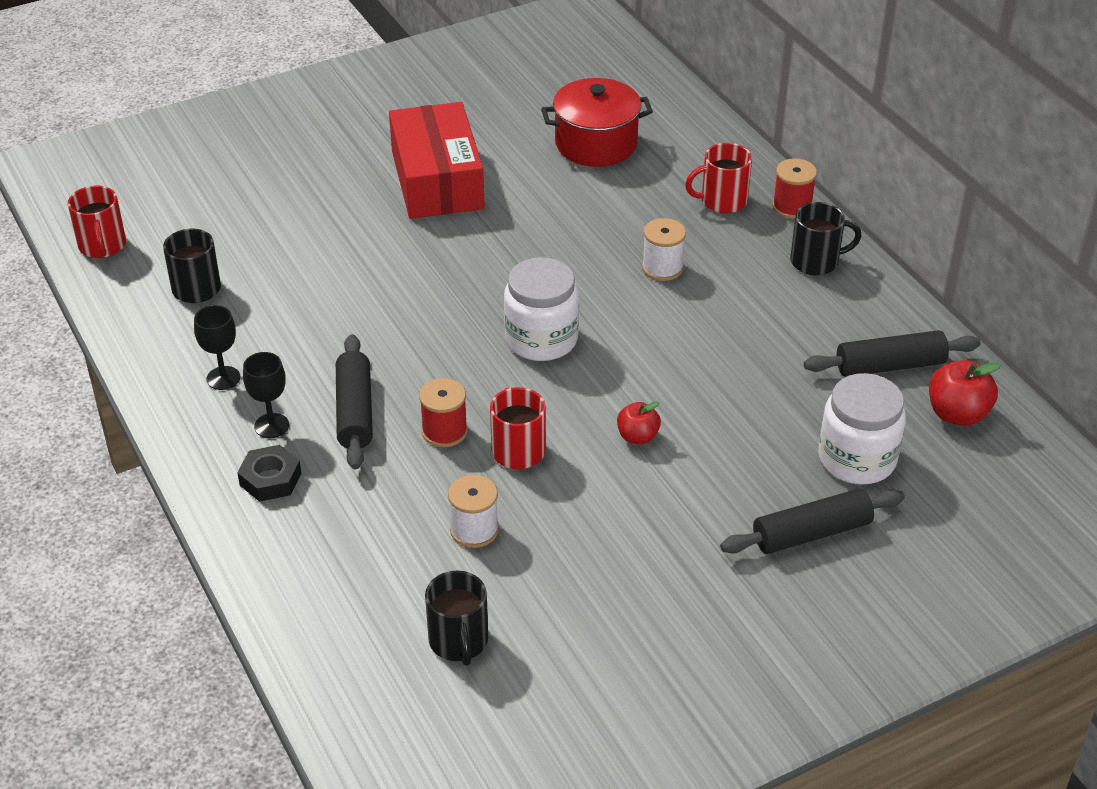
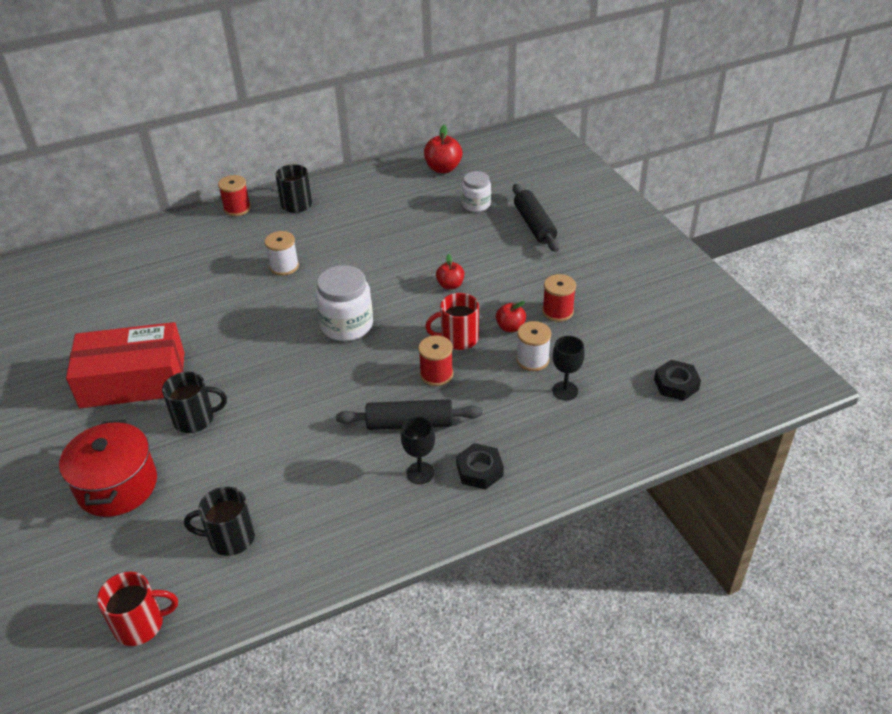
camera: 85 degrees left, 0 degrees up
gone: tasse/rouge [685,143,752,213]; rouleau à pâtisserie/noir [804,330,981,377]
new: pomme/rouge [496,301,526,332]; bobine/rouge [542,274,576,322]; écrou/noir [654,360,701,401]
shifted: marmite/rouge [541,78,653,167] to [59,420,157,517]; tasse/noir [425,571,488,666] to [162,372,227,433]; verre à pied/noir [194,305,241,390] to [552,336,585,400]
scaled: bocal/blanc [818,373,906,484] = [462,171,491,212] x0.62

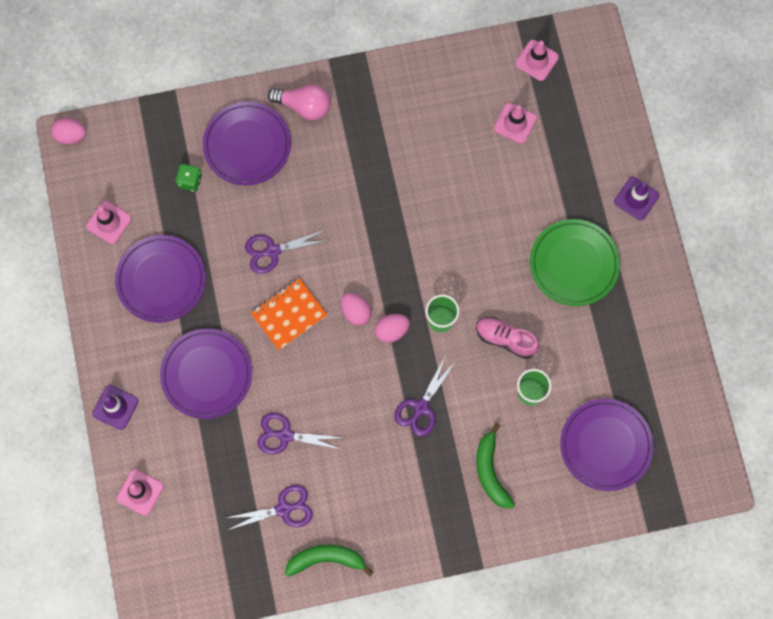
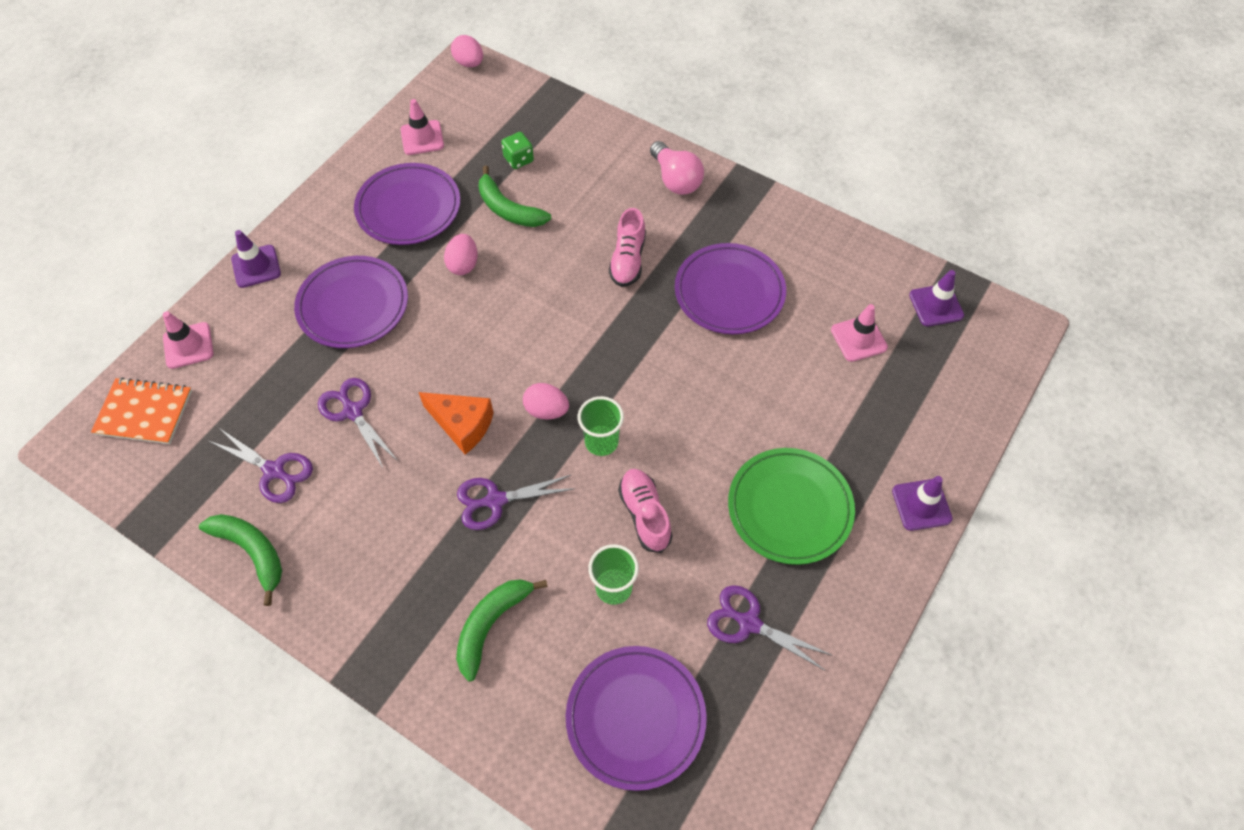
camera: 45 degrees right, 15 degrees down
new: fromage/orange [419,392,494,455]; banane/vert [478,165,551,227]; chaussure/rose [609,208,646,287]
shifted: carnet/orange [251,278,328,350] to [91,377,192,444]; œuf/rose [340,293,372,326] to [444,234,478,275]; assiette/violet [203,102,291,186] to [675,243,786,334]; ciseaux/violet [245,230,330,274] to [707,585,831,671]
repainted: cône de chantier/rose [515,40,559,81] to cône de chantier/violet [909,270,964,326]

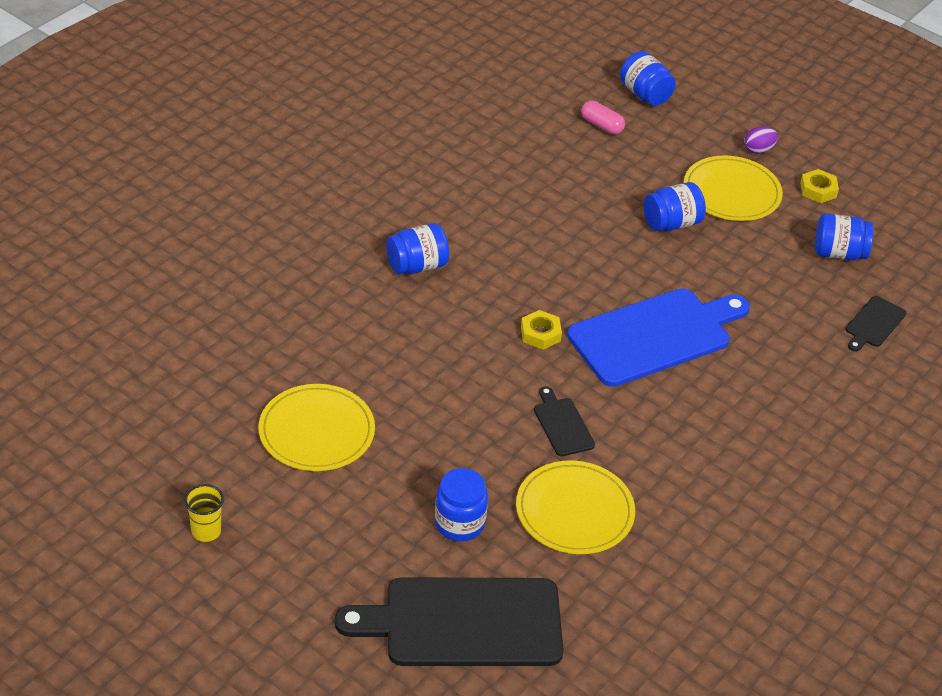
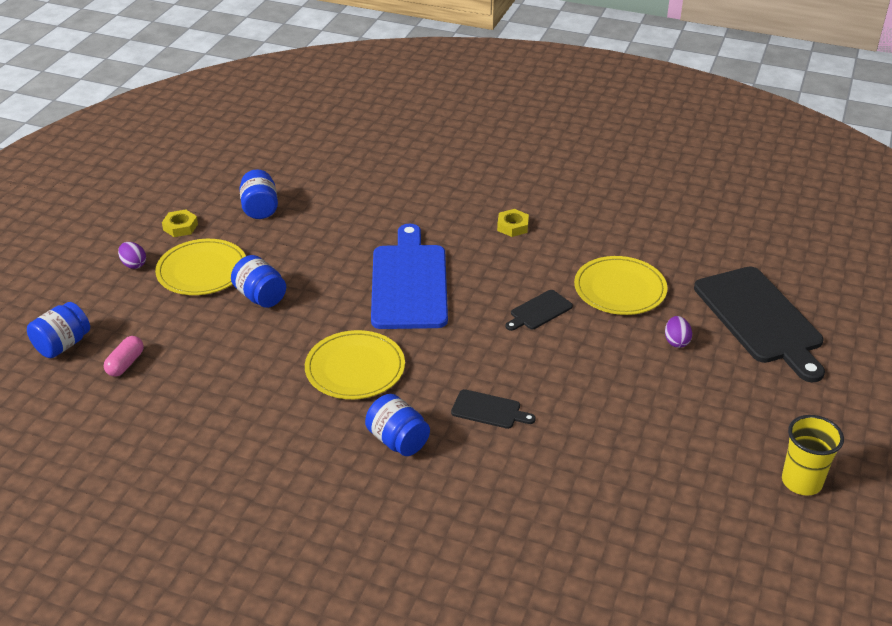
camera: 105 degrees left, 5 degrees down
shifted: assiette/jaune [258,384,375,471] to [305,330,405,399]; planche à découper/noir [846,296,906,352] to [451,389,536,429]; écrou/jaune [521,310,562,349] to [497,209,529,237]
swapped: bocal/bleu [435,468,488,541] to œuf/violet [665,316,692,348]
rotated: planche à découper/bleu [567,288,750,387] = [371,224,448,329] 45 degrees clockwise
scaled: gobelet/jaune [184,484,224,542] = [782,415,844,496] x1.51

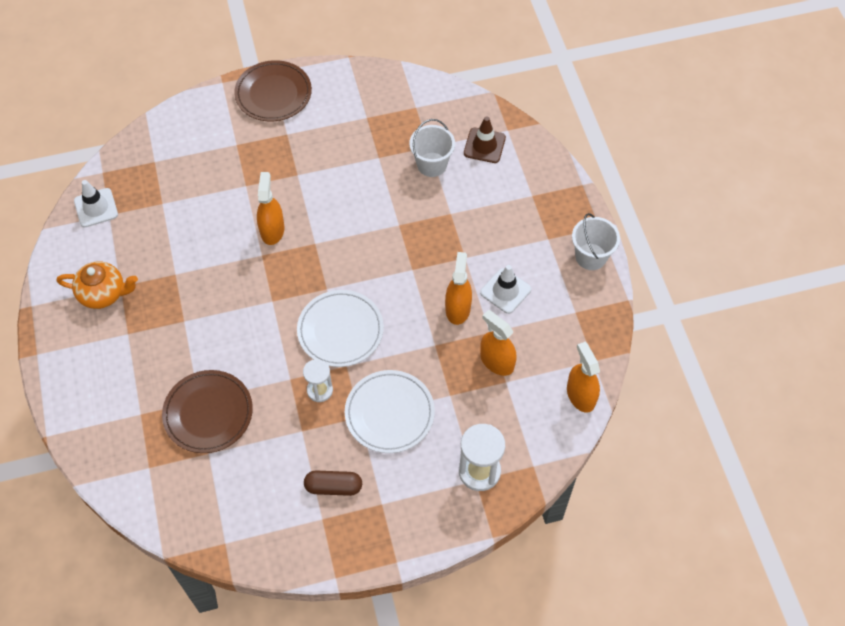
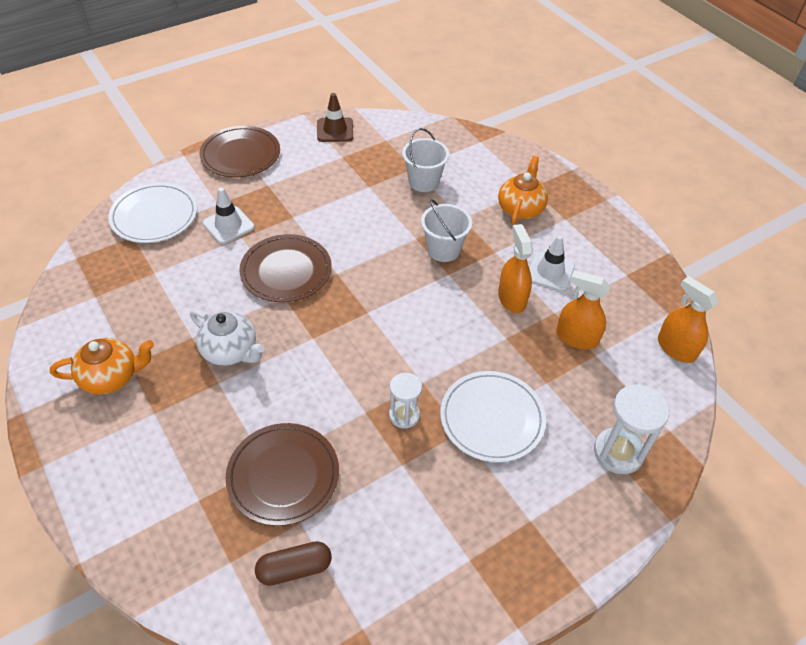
camera: 20 degrees left, 10 degrees down
new: théière/blanc [190,310,264,366]; théière/orange [498,156,548,225]
shifted: assiette/blanc [297,290,384,367] to [108,183,197,243]; cône de chantier/blanc [74,180,118,227] to [203,187,255,244]; gélule/marron [304,470,362,496] to [255,541,332,586]; cône de chantier/marron [464,117,506,163] to [317,93,353,142]; seau/blanc [572,213,620,270] to [421,199,472,262]
swapped: vaporisateur/orange [257,172,284,245] to assiette/marron [239,234,332,302]

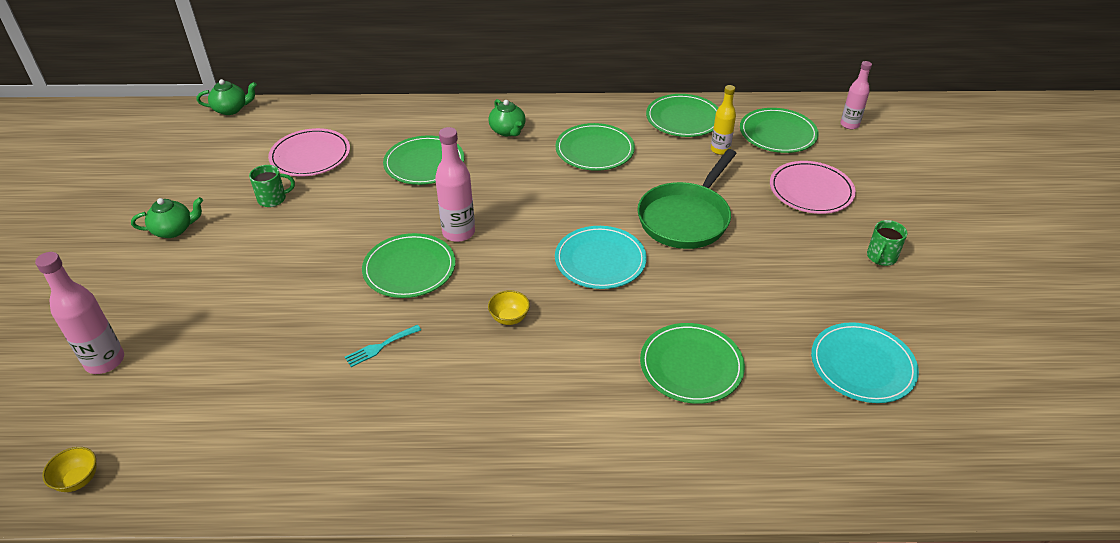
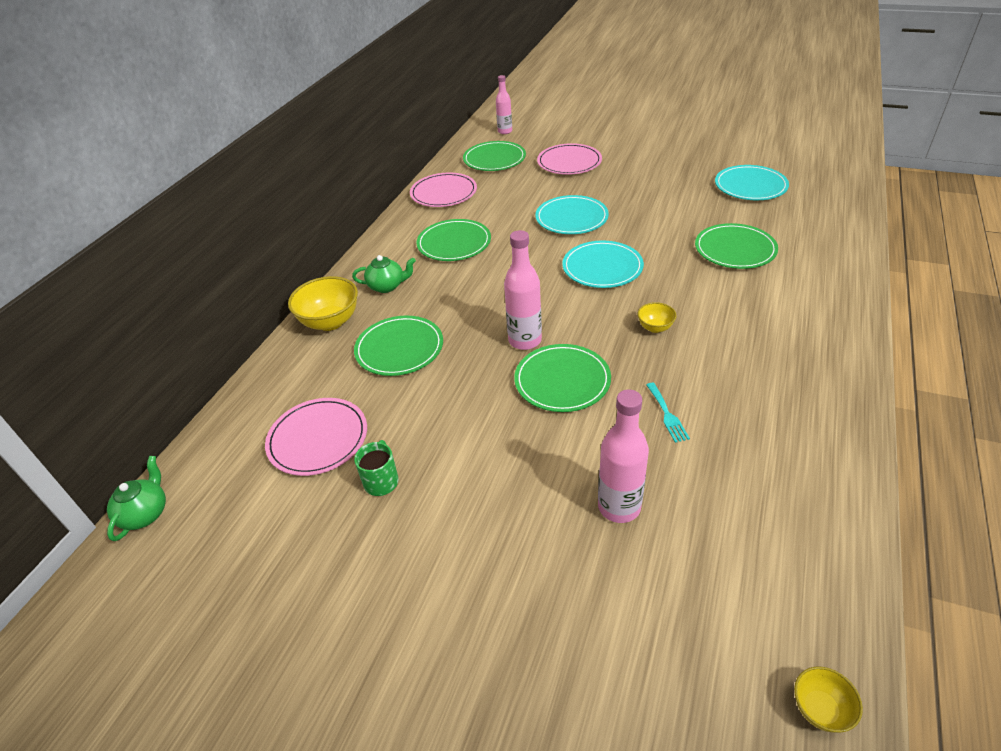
camera: 65 degrees left, 0 degrees up
gone: théière/vert [131,197,203,238]; bouteille/jaune [711,85,736,155]; tasse/vert [867,220,907,266]
new: bol/jaune [288,276,358,331]
shifted: bouteille/rose [35,252,124,374] to [598,389,649,523]
swapped: poêle/vert [637,149,737,249] to assiette/turquoise [535,195,609,234]
repainted: assiette/vert [646,94,718,137] to assiette/rose [410,173,477,207]

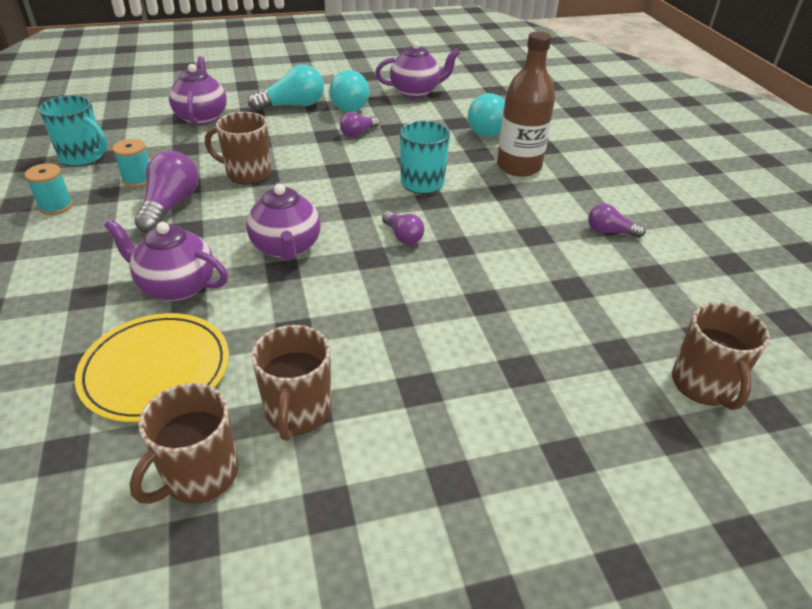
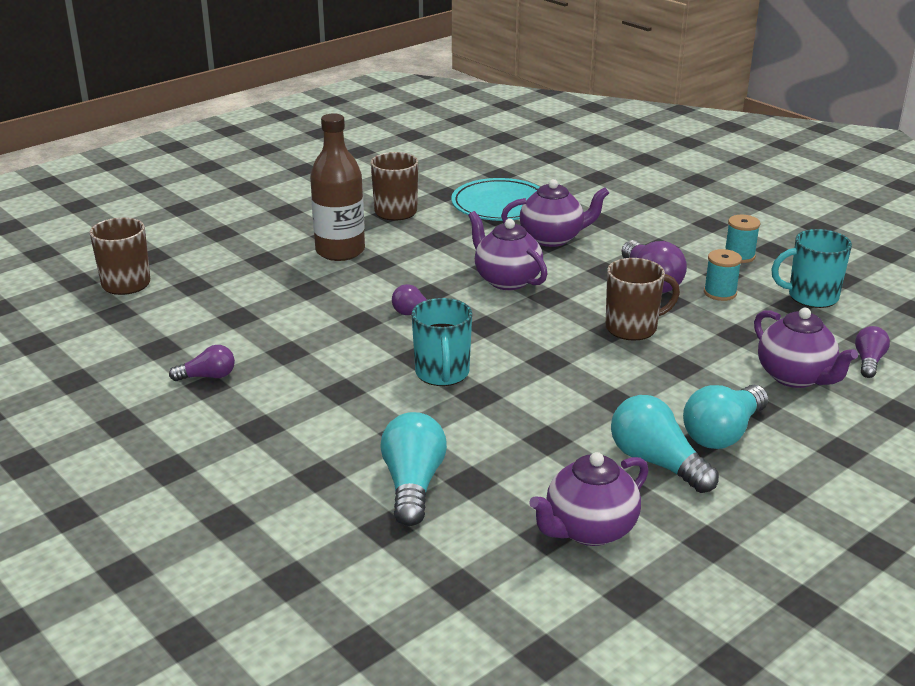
camera: 155 degrees right, 10 degrees down
gone: tasse/marron [130,383,238,504]
shifted: bouteille/marron [497,31,555,177] to [310,113,365,261]; ampoule/violet [340,112,379,138] to [855,326,890,378]
repainted: assiette/jaune [75,313,229,422] to assiette/turquoise [451,178,540,221]

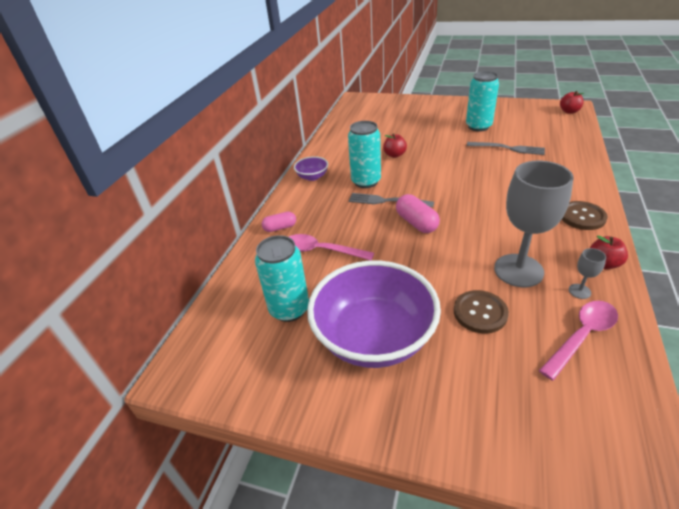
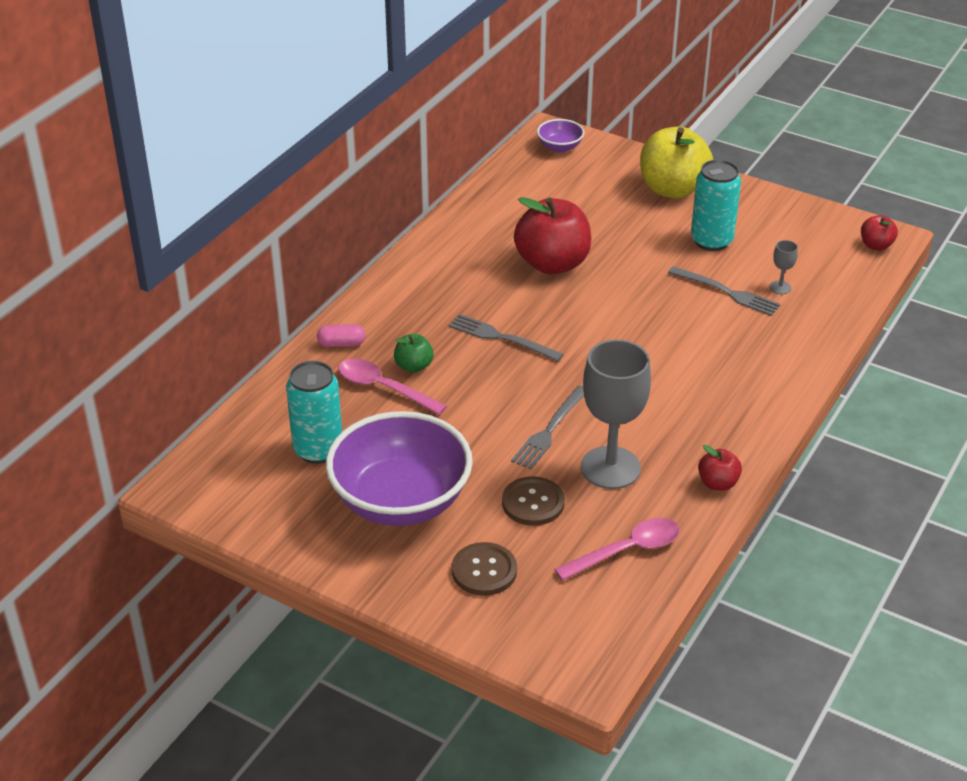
camera: 10 degrees right, 0 degrees up
gone: canette/turquoise [348,121,381,188]; gélule/rose [396,194,440,233]
new: pomme/vert [394,334,434,373]; fourchette/gris [511,385,584,470]; pomme/jaune [640,127,713,199]
shifted: bouton/marron [562,201,608,230] to [452,542,517,596]; bol/violet [294,156,329,181] to [537,119,585,153]; verre à pied/gris [569,248,606,299] to [770,240,798,294]
scaled: pomme/rouge [383,133,407,158] = [514,197,591,275] x2.10

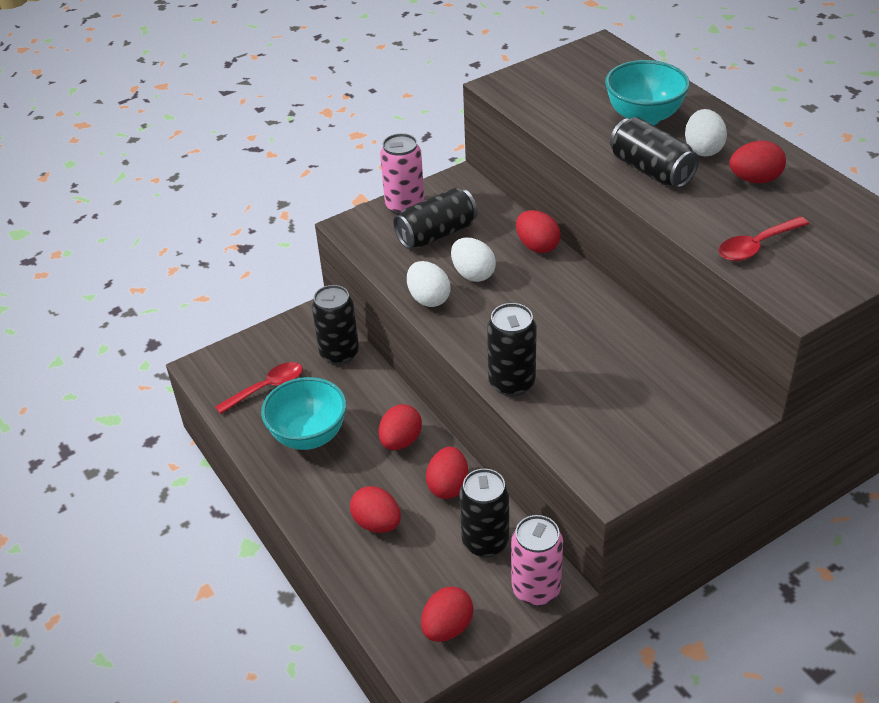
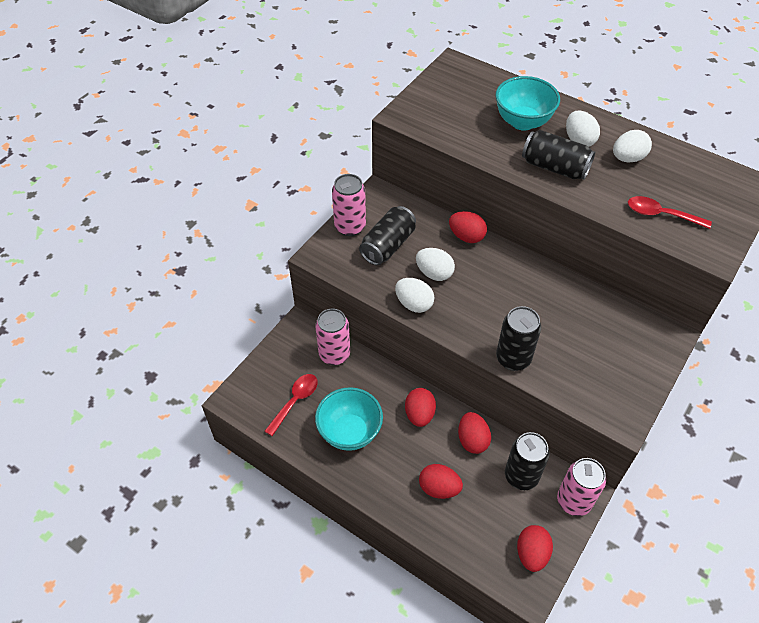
camera: 25 degrees left, 10 degrees up
repainted: canette/noir [312,285,359,365] to canette/rose [315,309,350,365]; œuf/rouge [729,141,786,183] to œuf/blanc [613,130,652,162]
rotated: cuillère/rouge [719,216,809,261] = [628,196,712,229] 75 degrees clockwise

